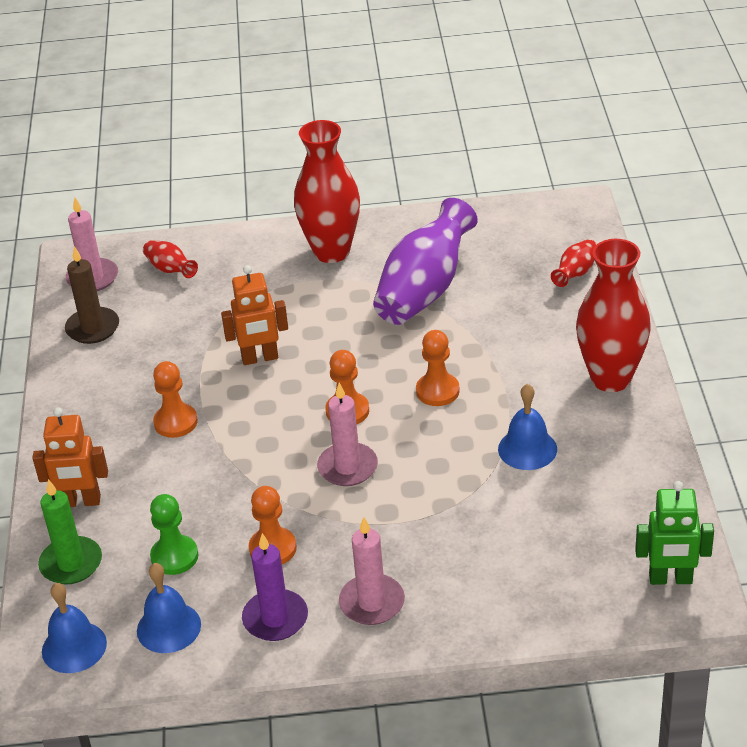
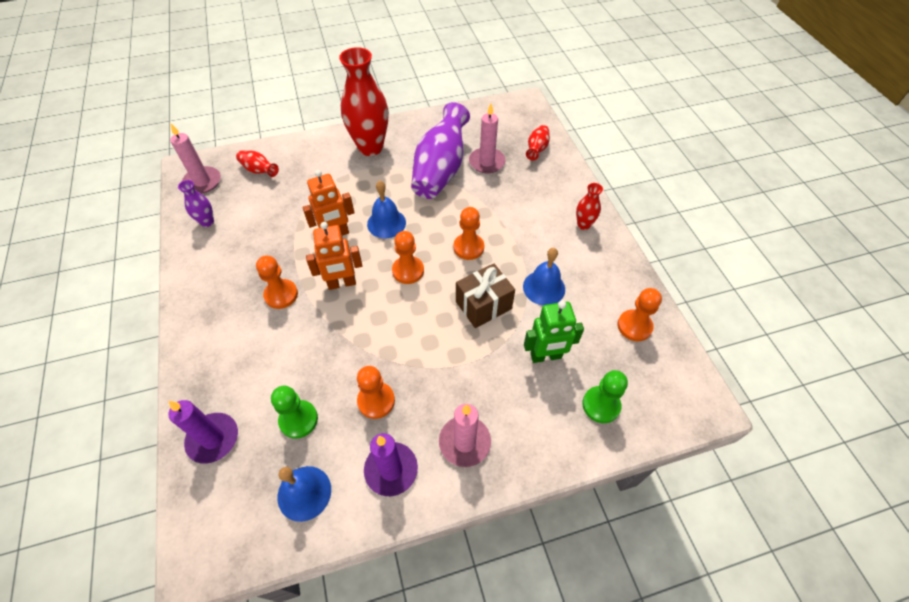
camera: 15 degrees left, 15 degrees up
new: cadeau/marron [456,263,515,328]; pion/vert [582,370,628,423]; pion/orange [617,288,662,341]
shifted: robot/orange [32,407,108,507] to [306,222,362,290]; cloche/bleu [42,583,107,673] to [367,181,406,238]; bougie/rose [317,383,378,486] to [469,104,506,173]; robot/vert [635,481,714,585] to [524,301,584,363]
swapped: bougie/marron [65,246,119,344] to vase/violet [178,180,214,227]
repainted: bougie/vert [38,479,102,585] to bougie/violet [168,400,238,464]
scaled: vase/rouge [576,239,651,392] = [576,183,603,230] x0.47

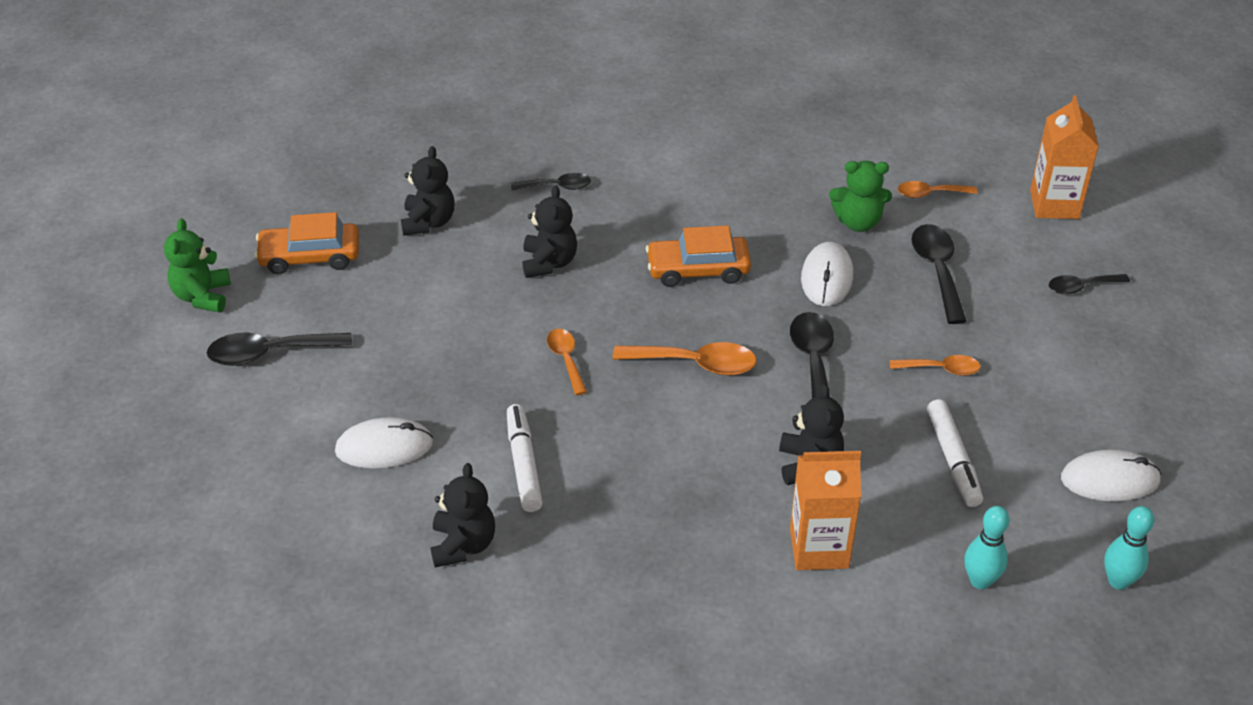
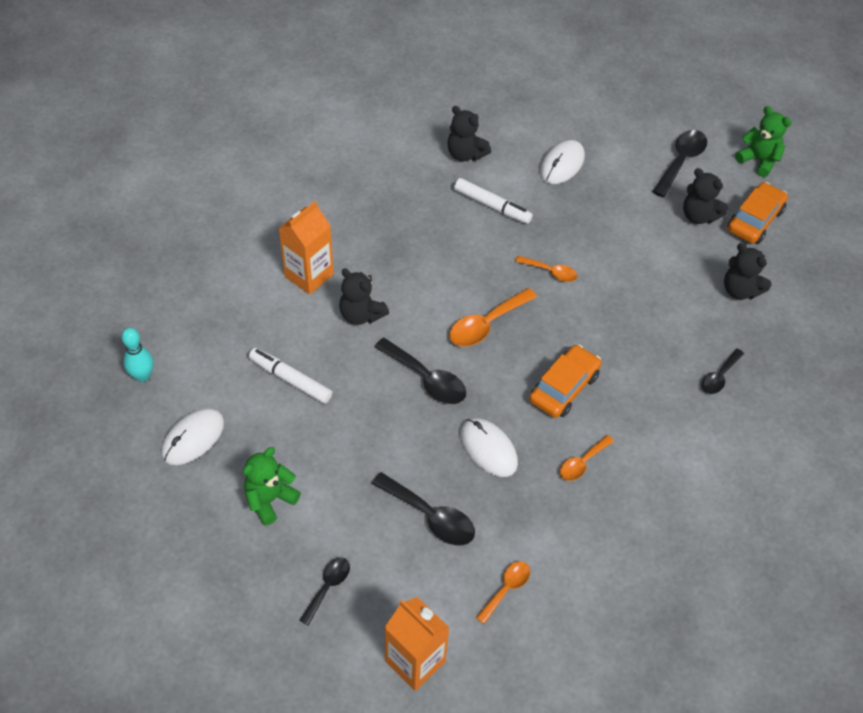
camera: 130 degrees right, 10 degrees up
gone: quille/turquoise [964,506,1009,589]
shifted: ours en peluche/vert [829,161,892,232] to [243,447,301,525]; cuillère/orange [890,355,981,376] to [560,435,614,481]; ours en peluche/noir [522,185,577,278] to [683,168,728,224]

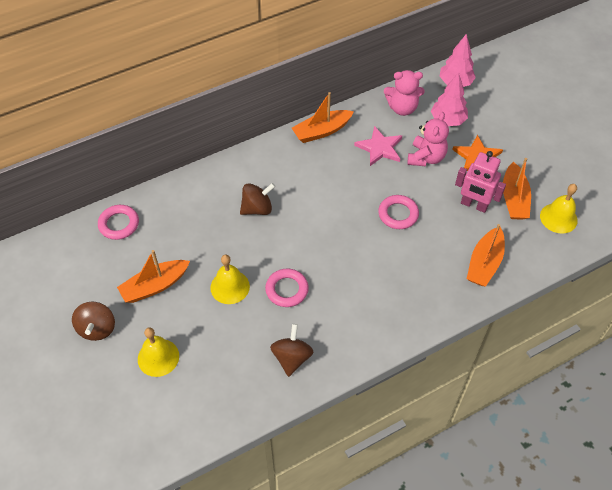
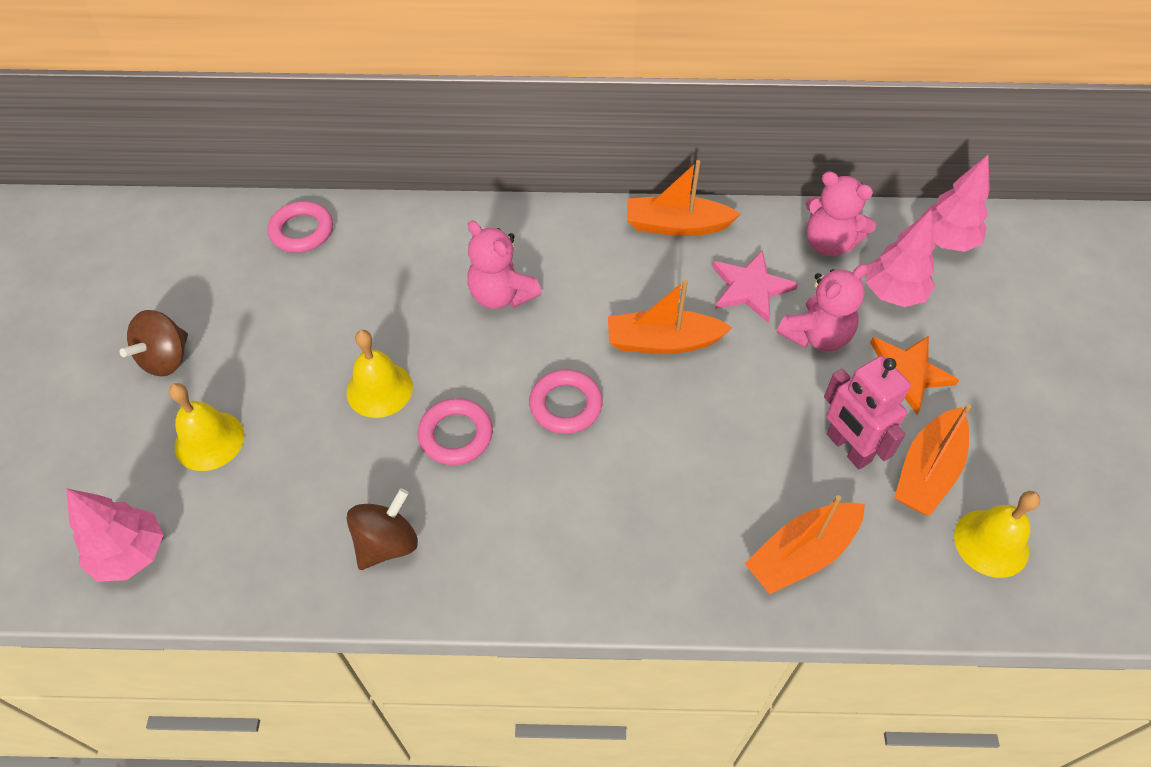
camera: 30 degrees right, 0 degrees up
new: arbre/rose [66,488,163,582]
shifted: anneau/rose [378,195,419,229] to [529,369,603,434]; bateau/orange [117,250,190,303] to [608,279,733,354]
swapped: toupie/marron [240,183,275,215] to ours en peluche/rose [467,220,542,309]

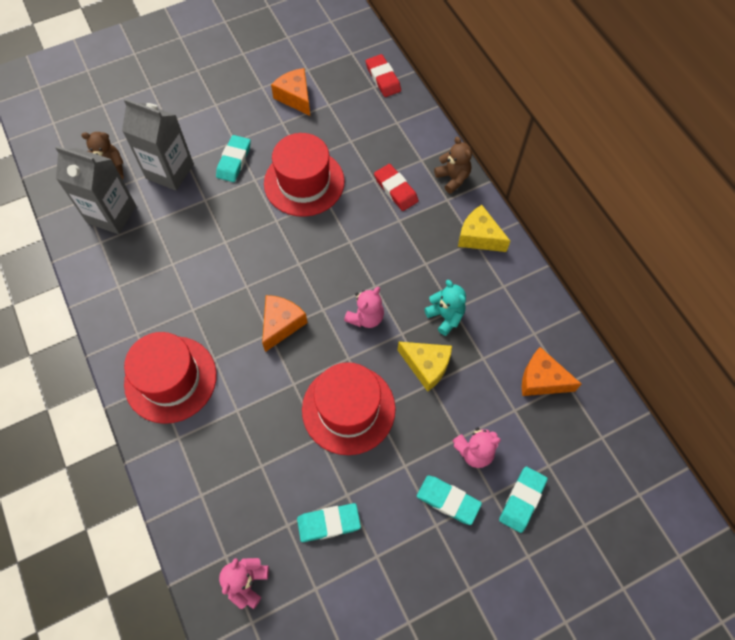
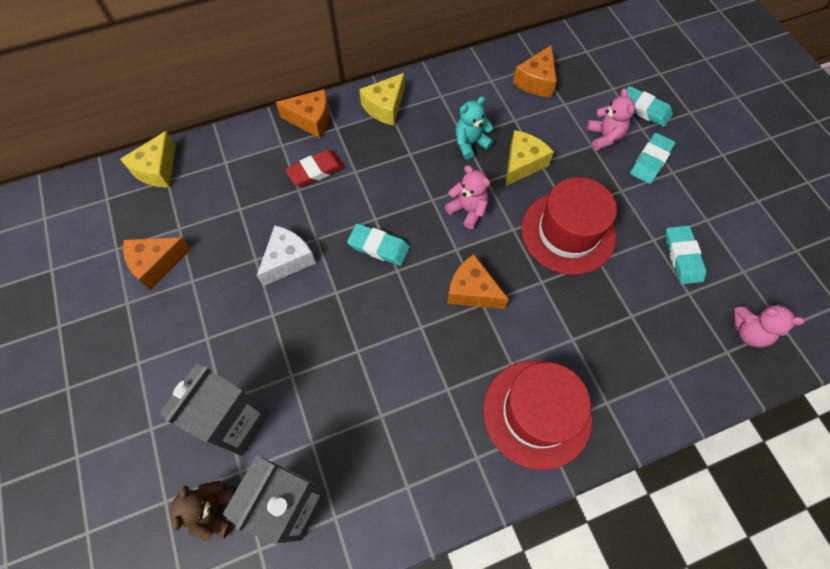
camera: 85 degrees left, 0 degrees up
shifted: gomme/turquoise [216,135,251,182] to [347,223,410,266]
swapped: gomme/rouge [366,54,401,97] to fromage/jaune [120,131,176,188]; chapeau/rouge [264,133,345,217] to fromage/blanc [257,225,316,286]; ours en peluche/marron [434,137,472,194] to fromage/orange [276,89,329,138]

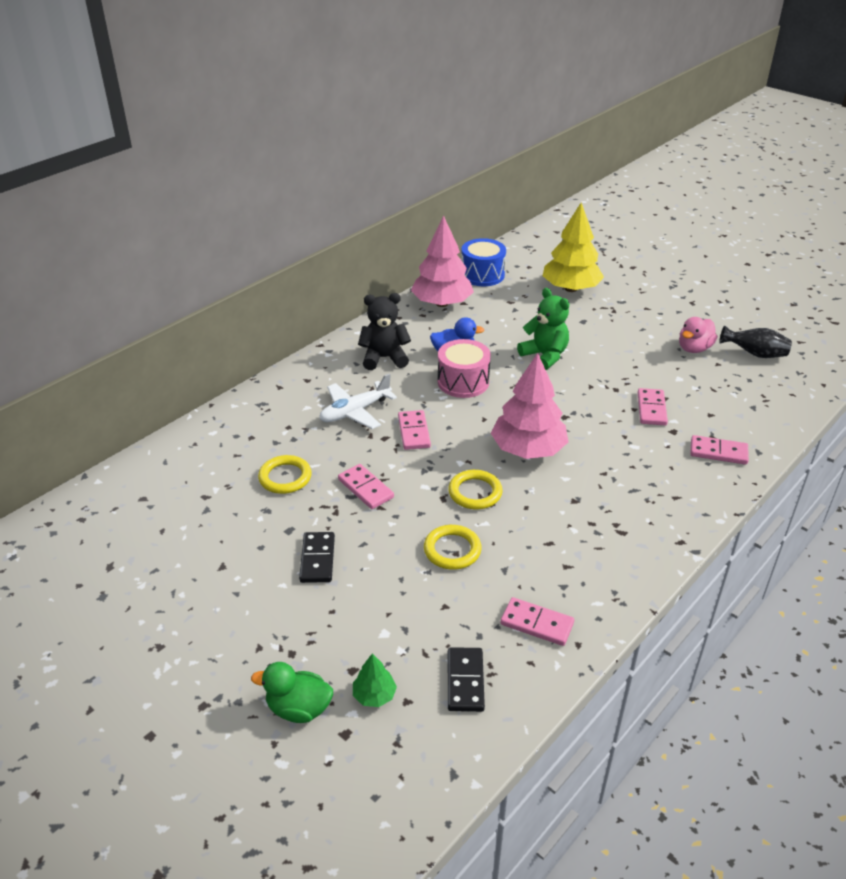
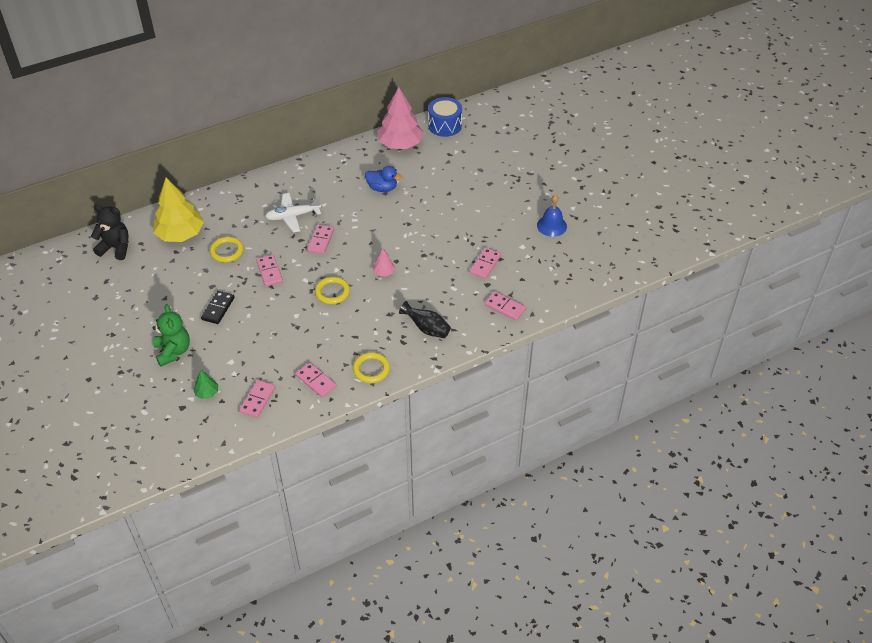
camera: 20 degrees right, 10 degrees up
gone: canard/vert [251,662,333,723]; tambour/rose [438,339,491,398]
shifted: ours en peluche/noir [358,293,411,370] to [91,205,129,260]; ours en peluche/vert [517,288,569,370] to [152,304,190,366]; arbre/jaune [542,202,604,292] to [153,178,204,242]; anneau/jaune [424,525,482,570] to [353,352,390,383]; vase/noir [719,325,792,358] to [399,301,451,338]
swapped: canard/rose [679,317,717,353] to cloche/bleu [537,195,567,237]
repainted: domino/noir [448,647,485,712] to domino/rose [239,380,275,418]
scaled: arbre/rose [491,353,568,459] = [373,249,395,277] x0.44

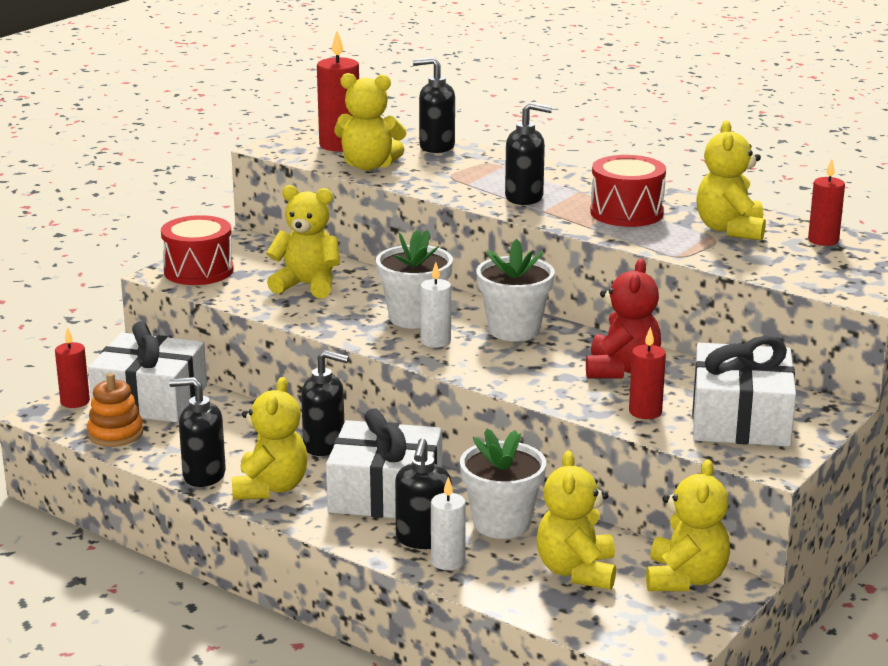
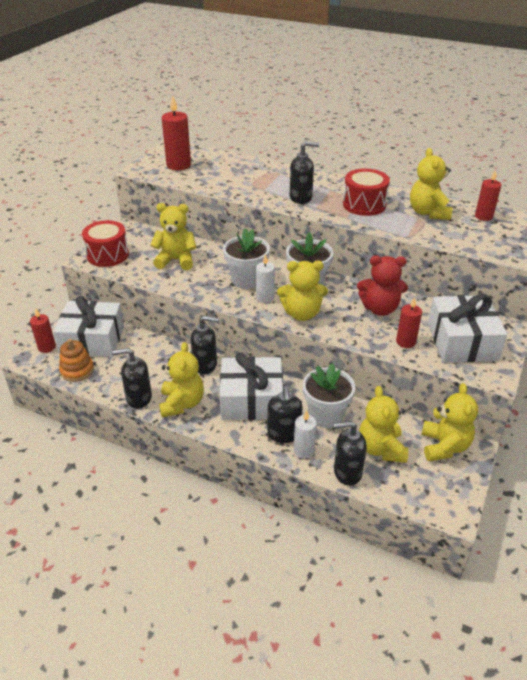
camera: 10 degrees left, 15 degrees up
shifted: ours en peluche/jaune [334,73,407,170] to [277,261,328,321]; distributeur de savon/noir [413,57,455,153] to [334,421,367,486]
rotated: ours en peluche/rouge [586,259,661,379] = [357,255,408,316] 90 degrees clockwise

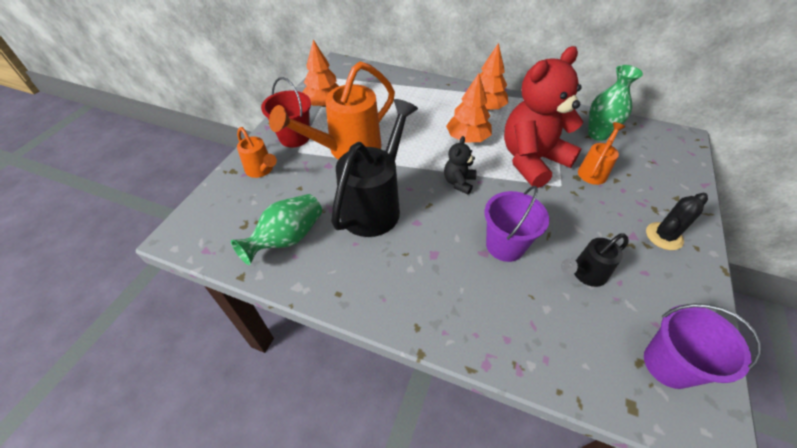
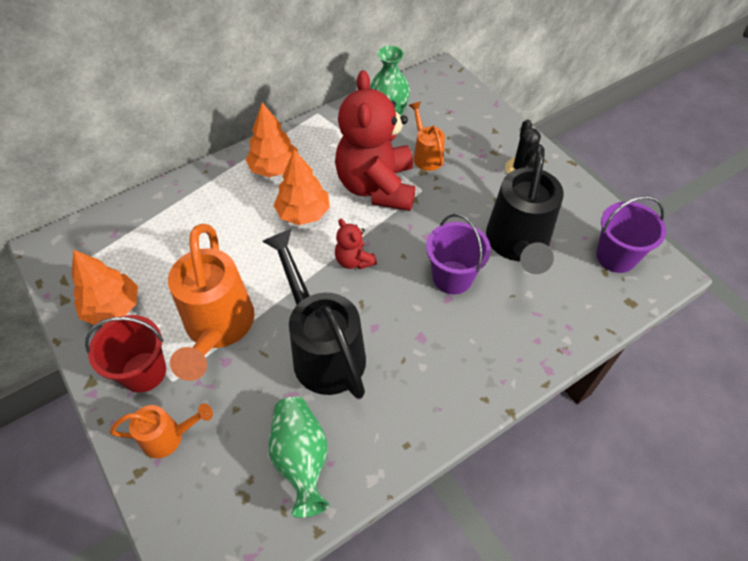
camera: 55 degrees left, 5 degrees up
repainted: ours en peluche/noir [444,136,477,195] to ours en peluche/rouge [335,219,377,270]
scaled: arrosoir/noir [561,233,629,287] = [486,144,564,274] x1.94

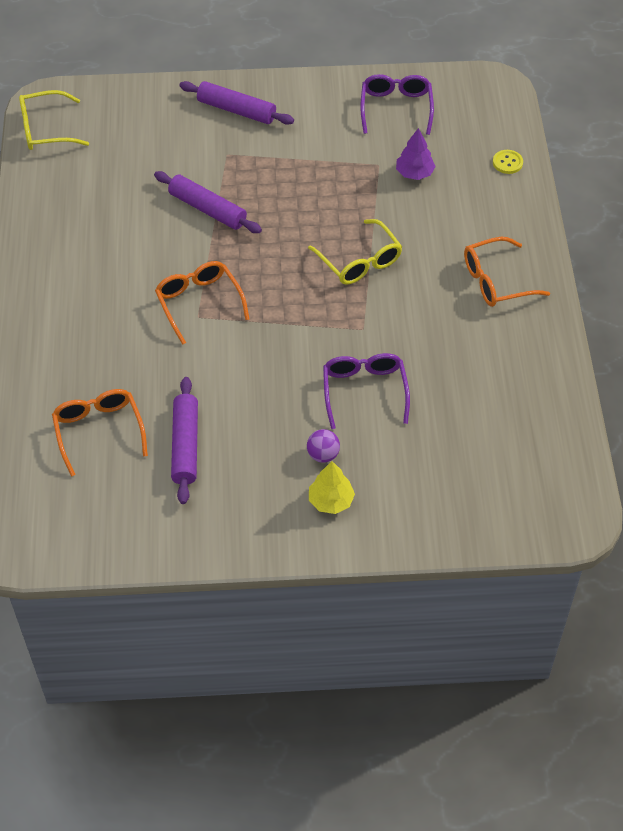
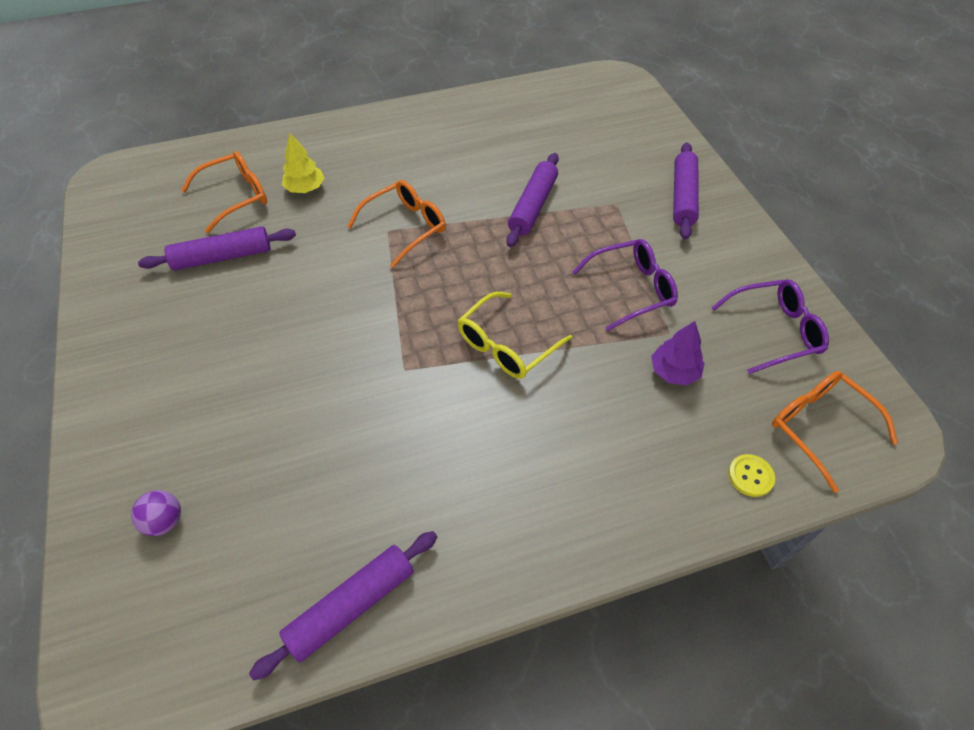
camera: 75 degrees right, 0 degrees up
gone: lunettes/jaune [19,90,89,150]
new: rouleau à pâtisserie/violet [249,531,437,680]
shifted: balle/violet [307,429,340,463] to [131,490,181,536]; arbre/jaune [309,461,355,514] to [282,133,324,193]; lunettes/violet [323,353,410,429] to [572,239,678,331]; lunettes/orange [464,237,550,307] to [772,371,898,493]

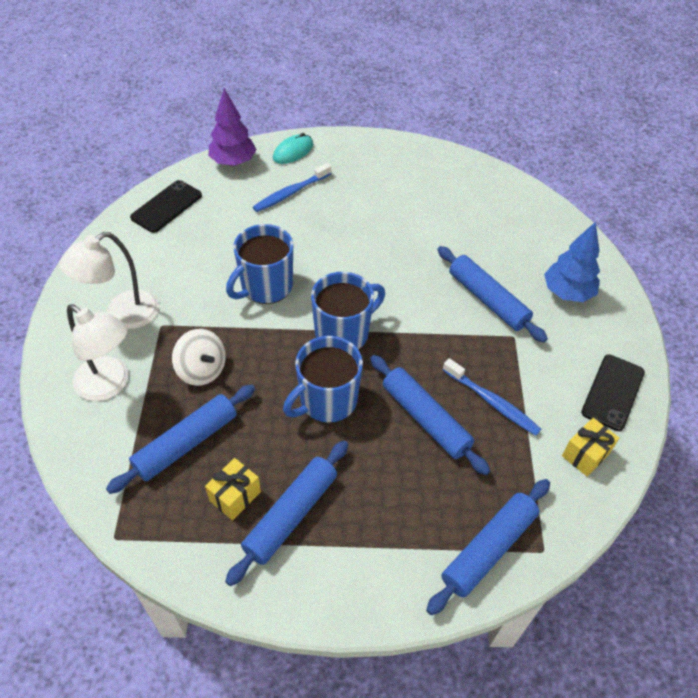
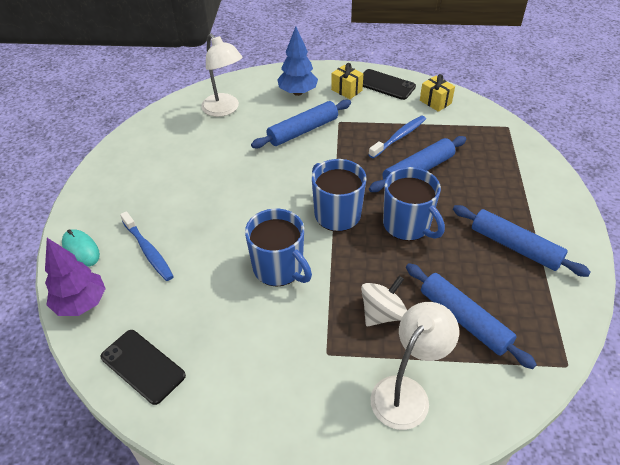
camera: 85 degrees left, 5 degrees down
gone: rouleau à pâtisserie/bleu [426,479,550,615]
shifted: lampe/blanc [59,232,159,329] to [201,33,242,117]; cadeau/jaune [205,458,261,521] to [331,63,363,99]

